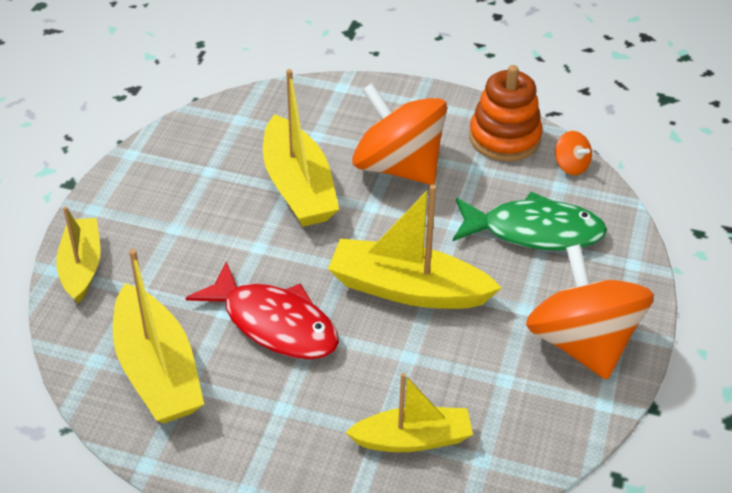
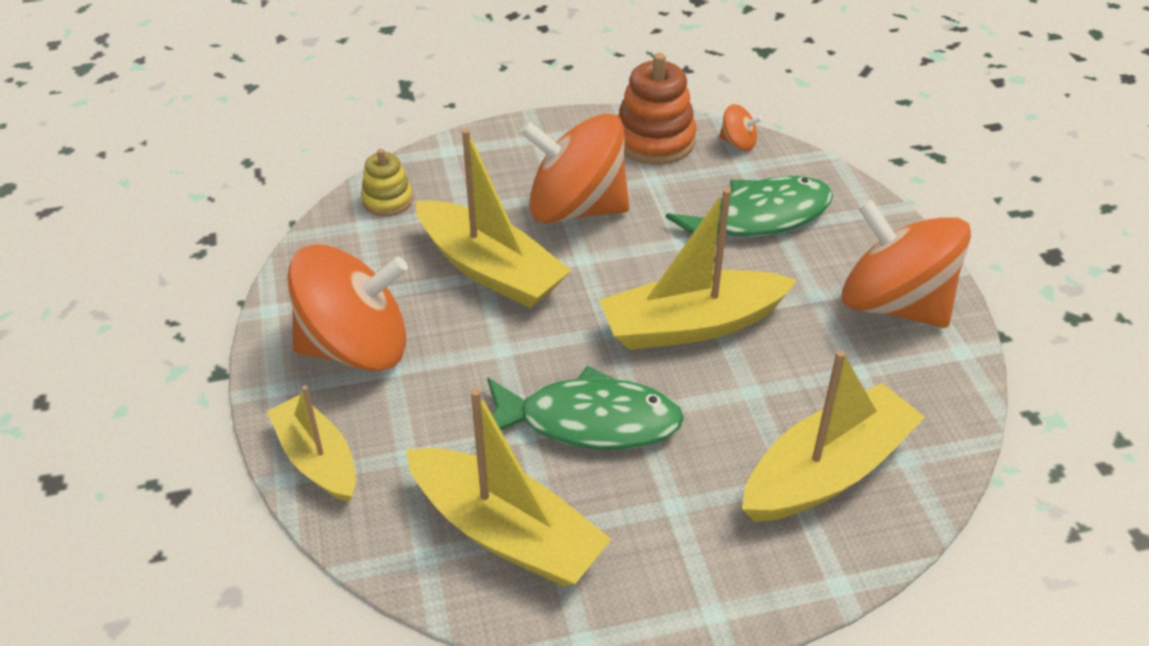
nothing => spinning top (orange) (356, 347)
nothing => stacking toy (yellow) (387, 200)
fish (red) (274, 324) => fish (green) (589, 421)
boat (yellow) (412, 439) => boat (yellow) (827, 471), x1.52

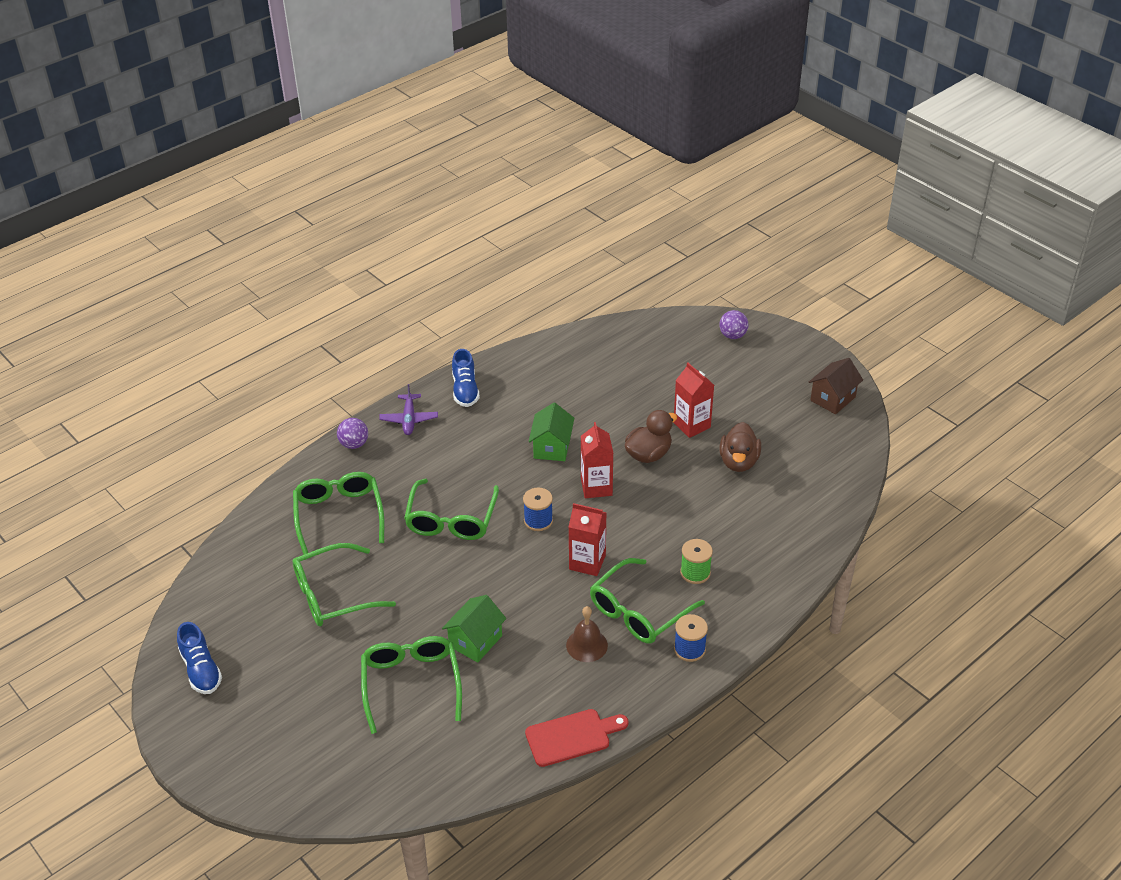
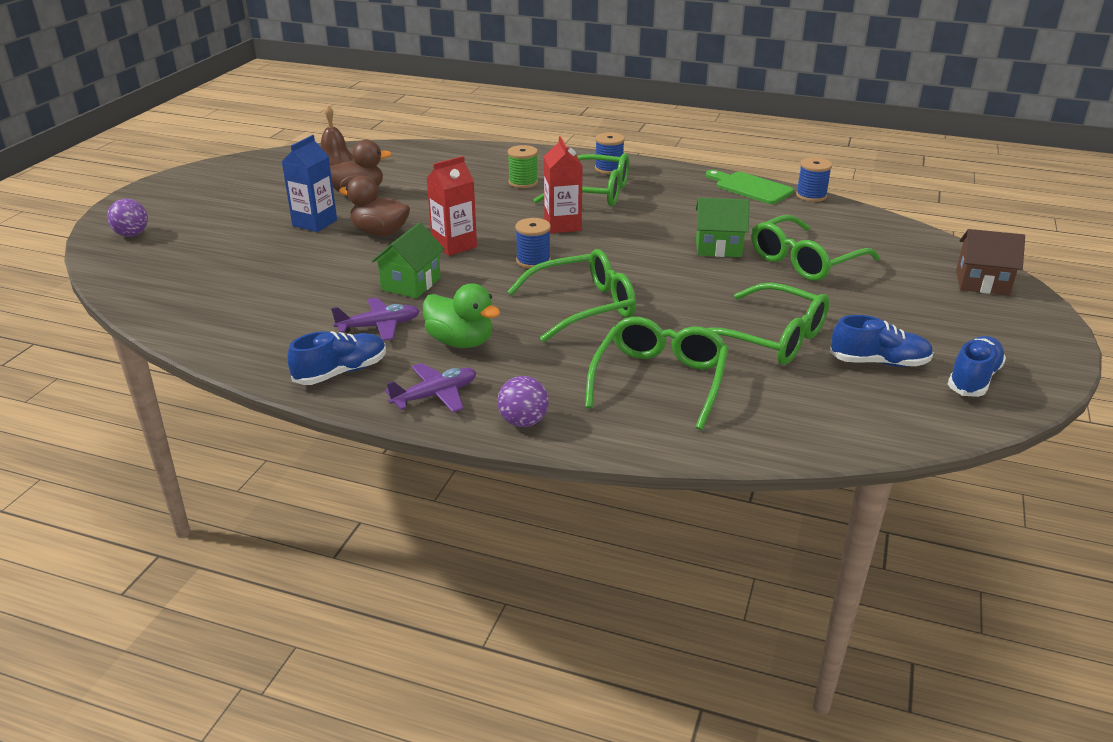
carton (red) (692, 425) => carton (blue) (314, 223)
bell (brown) (586, 645) => bell (brown) (334, 157), shifted
nothing => plane (purple) (379, 326)
house (green) (552, 447) => house (green) (411, 284), 45 degrees counterclockwise
nothing => duck (green) (460, 342)
glasses (green) (339, 516) => glasses (green) (659, 381), 150 degrees clockwise
cutting board (red) (572, 737) => cutting board (green) (750, 187)
nothing => spool (blue) (811, 196)
nothing => shoe (blue) (879, 362)
house (brown) (832, 399) => house (brown) (982, 283), shifted

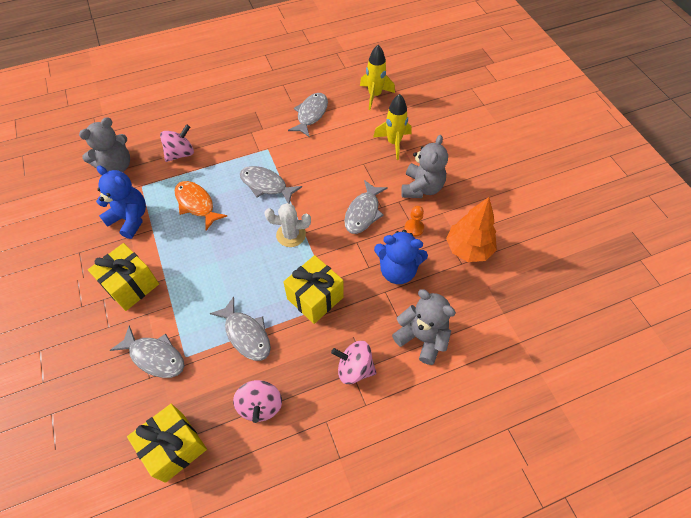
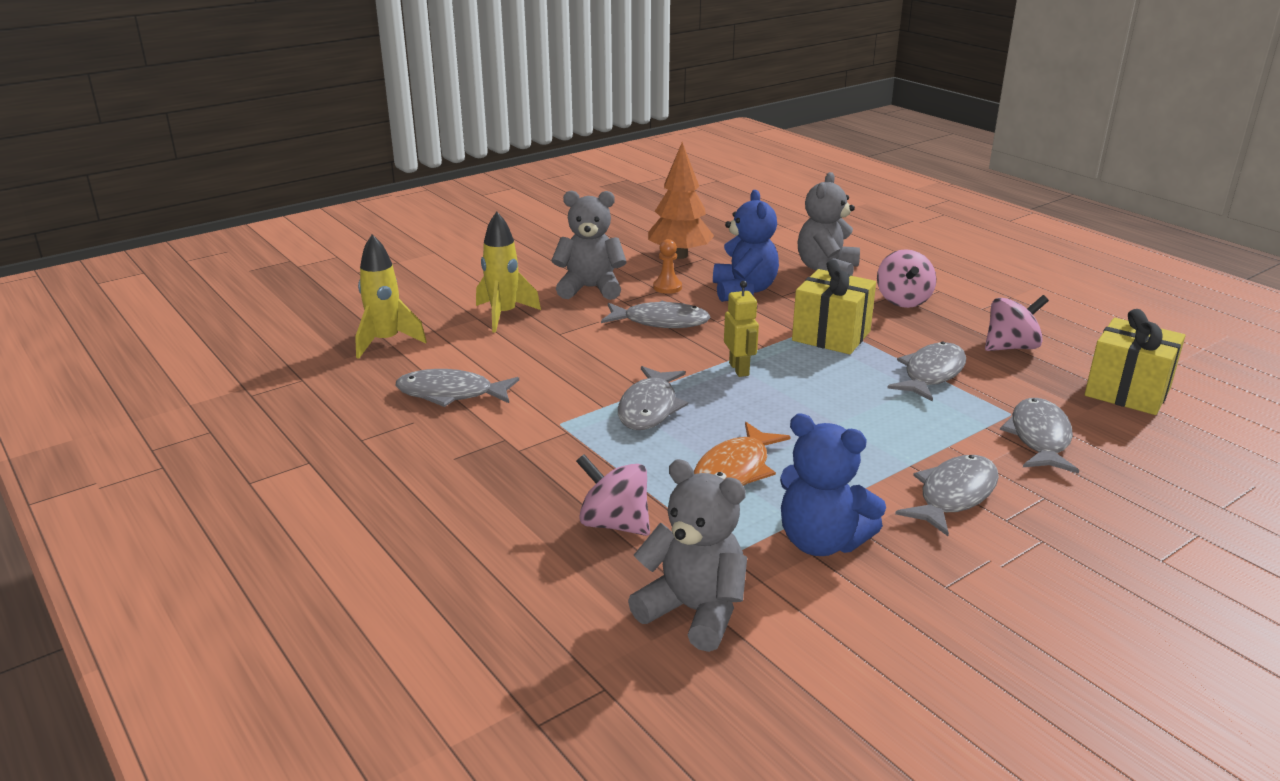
cactus (white) (291, 235) => robot (yellow) (739, 369)
teddy bear (blue) (130, 219) => teddy bear (blue) (821, 542), 75 degrees counterclockwise
gift (yellow) (131, 285) => fish (grey) (954, 495)

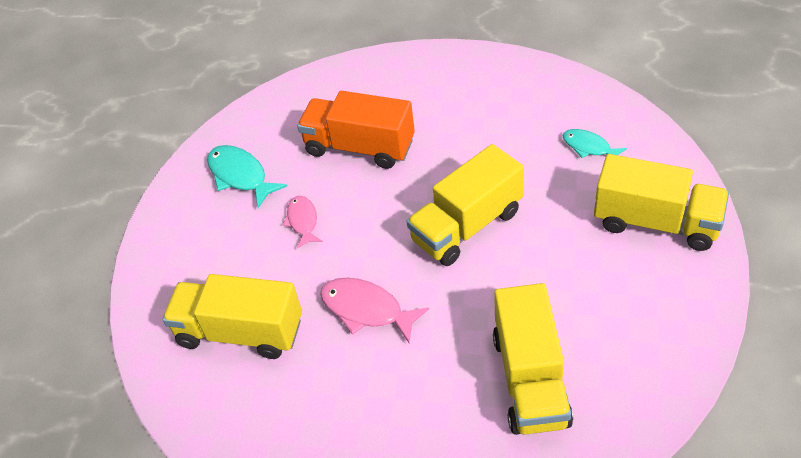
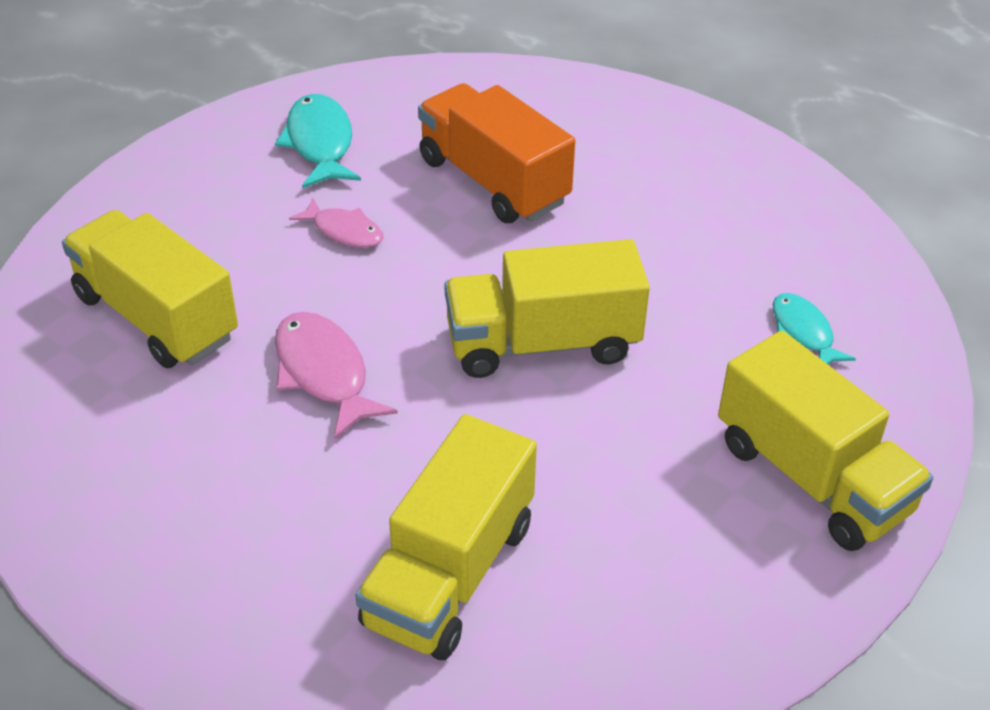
fish (pink) (303, 221) => fish (pink) (344, 231), 105 degrees clockwise

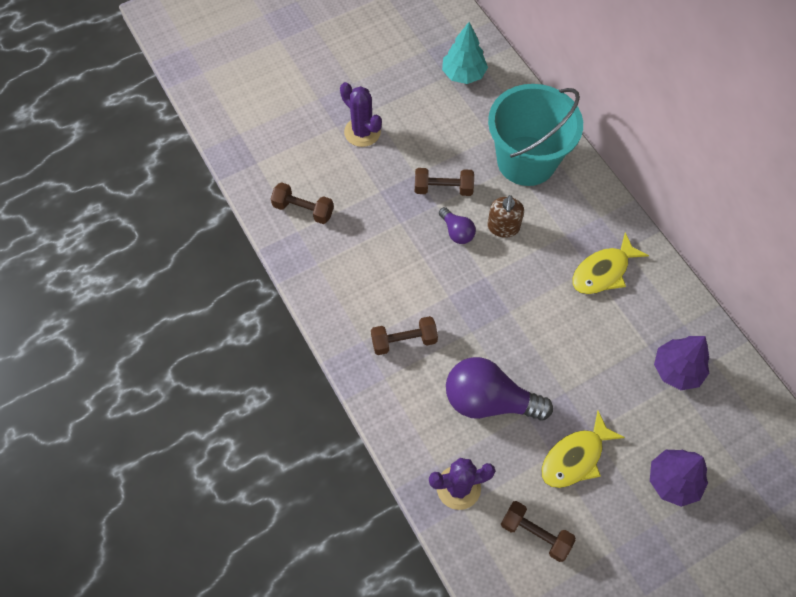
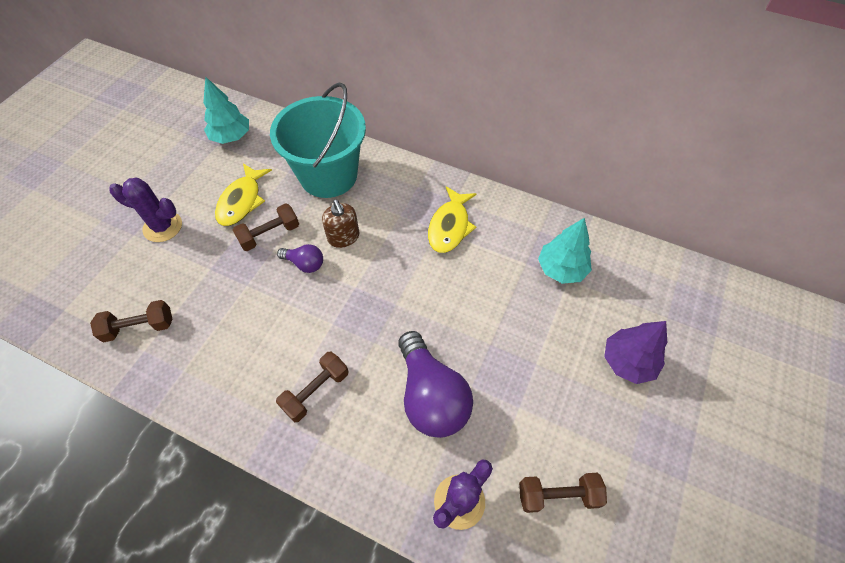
fish (yellow) (575, 457) => fish (yellow) (242, 201), shifted
light bulb (purple) (489, 400) => light bulb (purple) (431, 396), 90 degrees counterclockwise
tree (purple) (676, 370) => tree (turquoise) (561, 269)

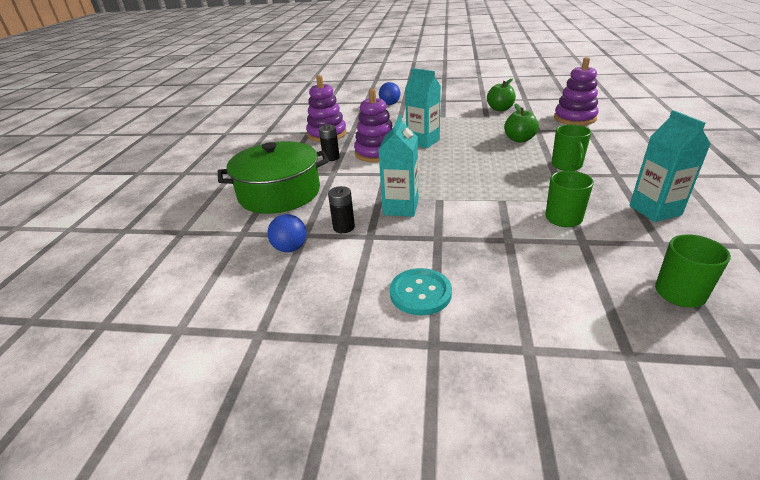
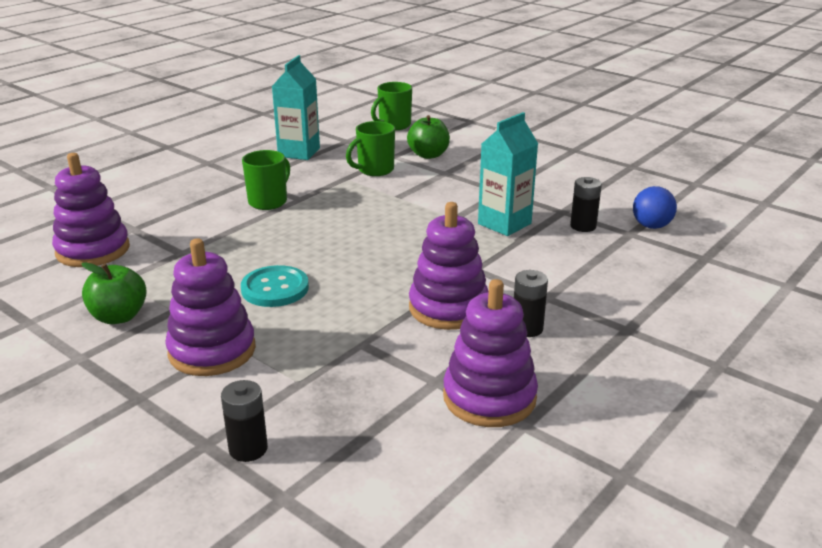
nothing => stacking toy (purple) (212, 351)
ball (blue) (390, 104) => battery (black) (248, 449)
button (turquoise) (420, 293) => button (turquoise) (275, 288), shifted
apple (green) (519, 139) => apple (green) (428, 155), shifted
pot (green) (279, 193) => nothing
carton (turquoise) (423, 142) => nothing

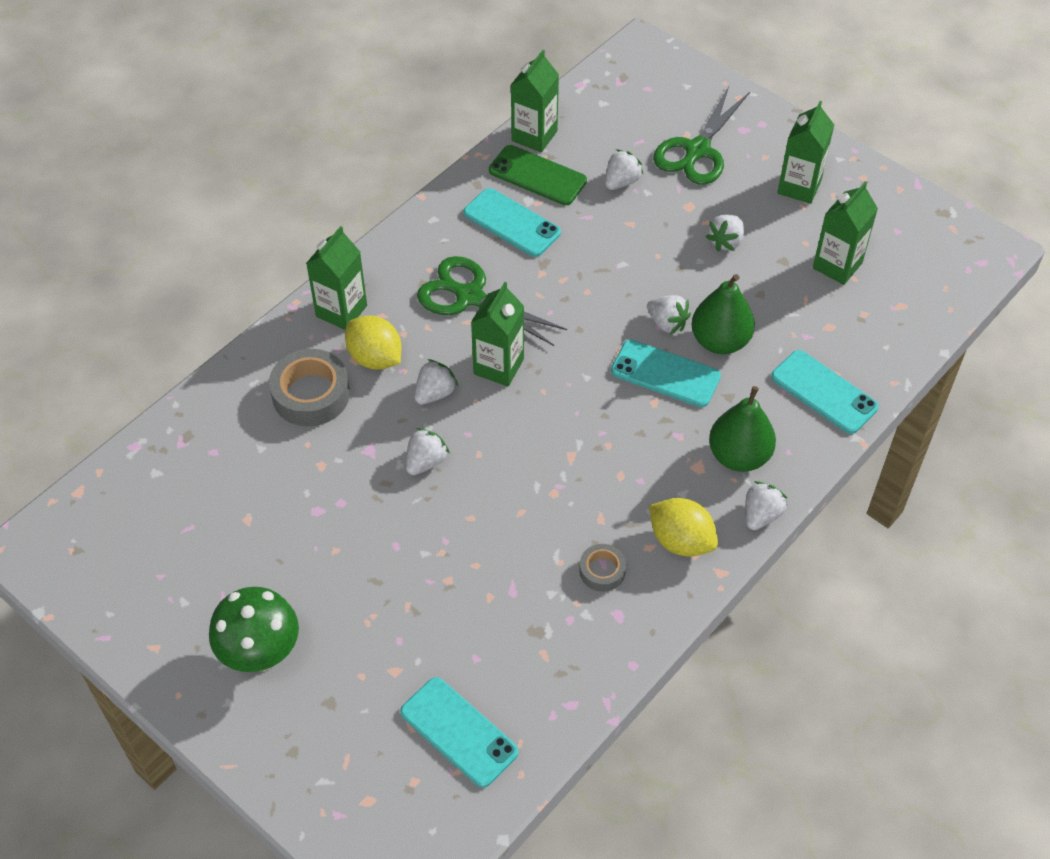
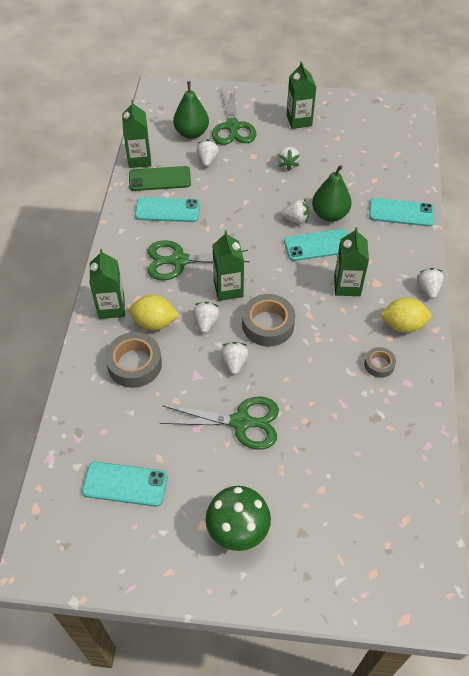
phone (turquoise) (459, 732) => phone (turquoise) (125, 484), shifted
nothing => scissors (green) (241, 422)
pear (green) (739, 456) => pear (green) (191, 133), shifted
nothing => tape (grey) (268, 324)
carton (green) (837, 265) => carton (green) (347, 286), shifted

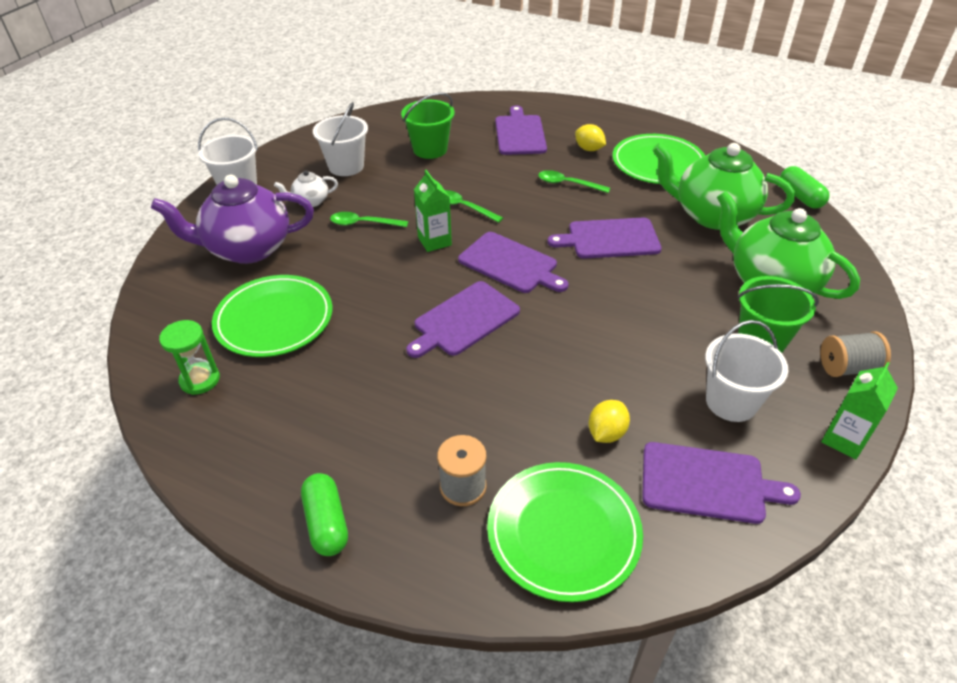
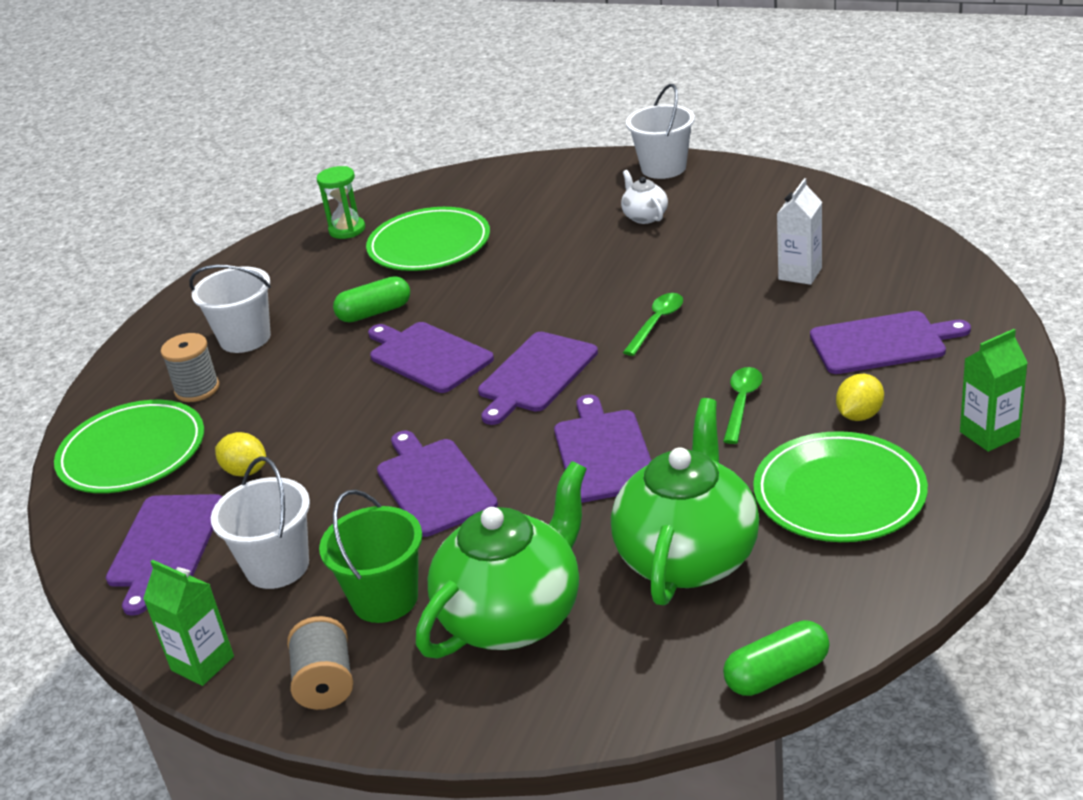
bucket (white) (346, 166) => bucket (white) (245, 338), shifted
capsule (green) (326, 523) => capsule (green) (374, 312), shifted
nothing => cutting board (purple) (434, 484)
bucket (green) (430, 149) => carton (white) (800, 274)
carton (green) (434, 241) => carton (green) (989, 434), shifted
teapot (purple) (247, 249) => nothing
spoon (green) (363, 223) => nothing

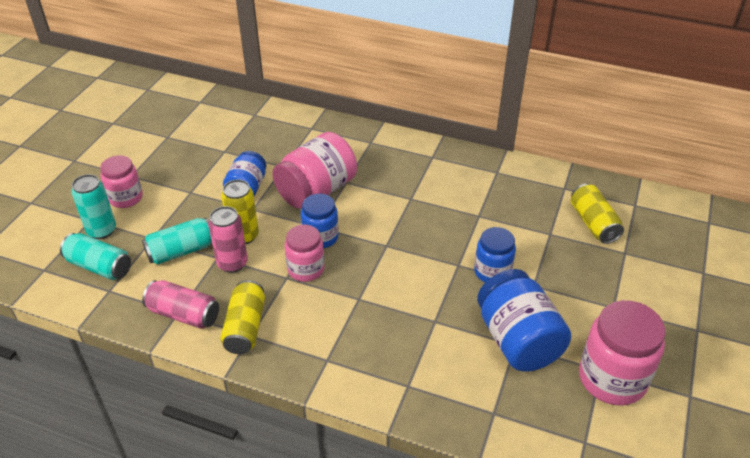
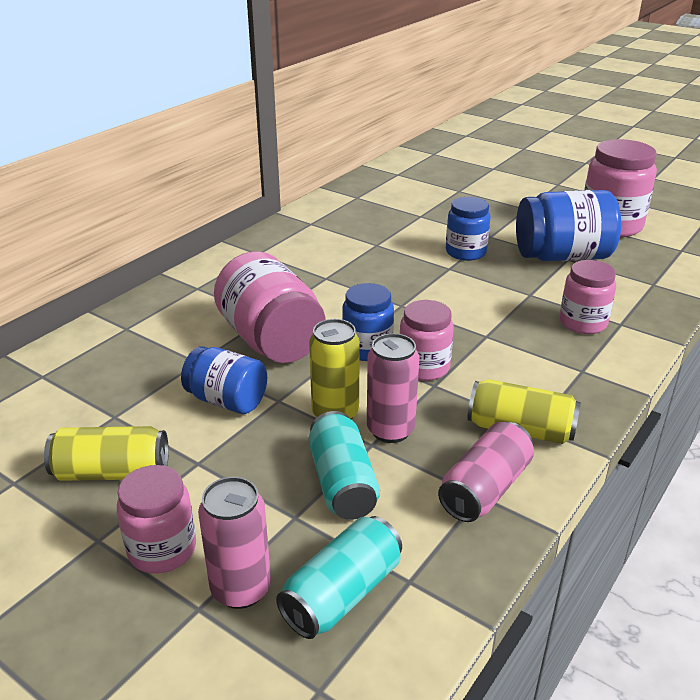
can (yellow) (593, 223) => can (yellow) (112, 472), shifted
can (turquoise) (101, 230) => can (pink) (241, 589)
nothing => jar (pink) (583, 323)

